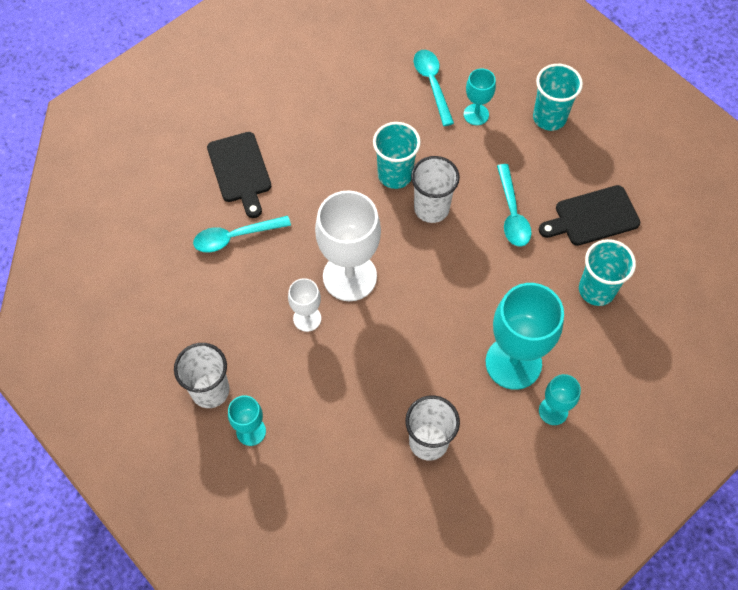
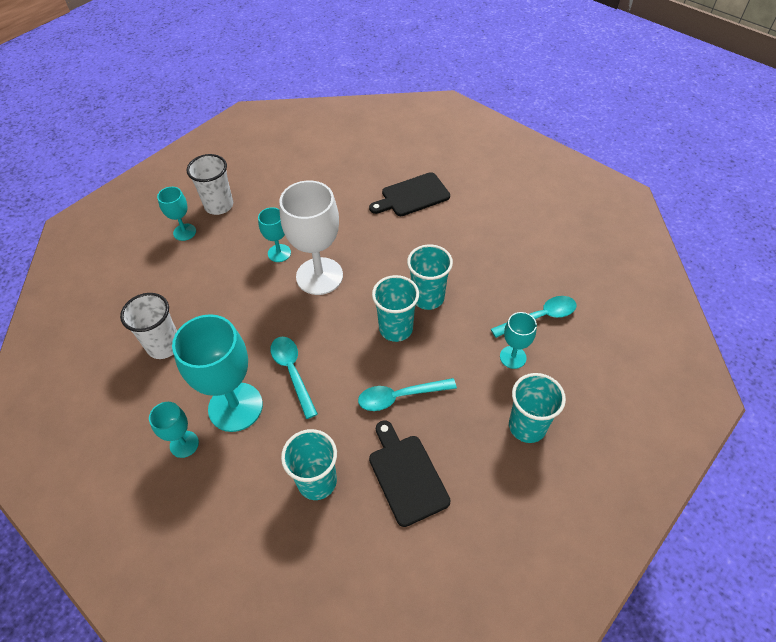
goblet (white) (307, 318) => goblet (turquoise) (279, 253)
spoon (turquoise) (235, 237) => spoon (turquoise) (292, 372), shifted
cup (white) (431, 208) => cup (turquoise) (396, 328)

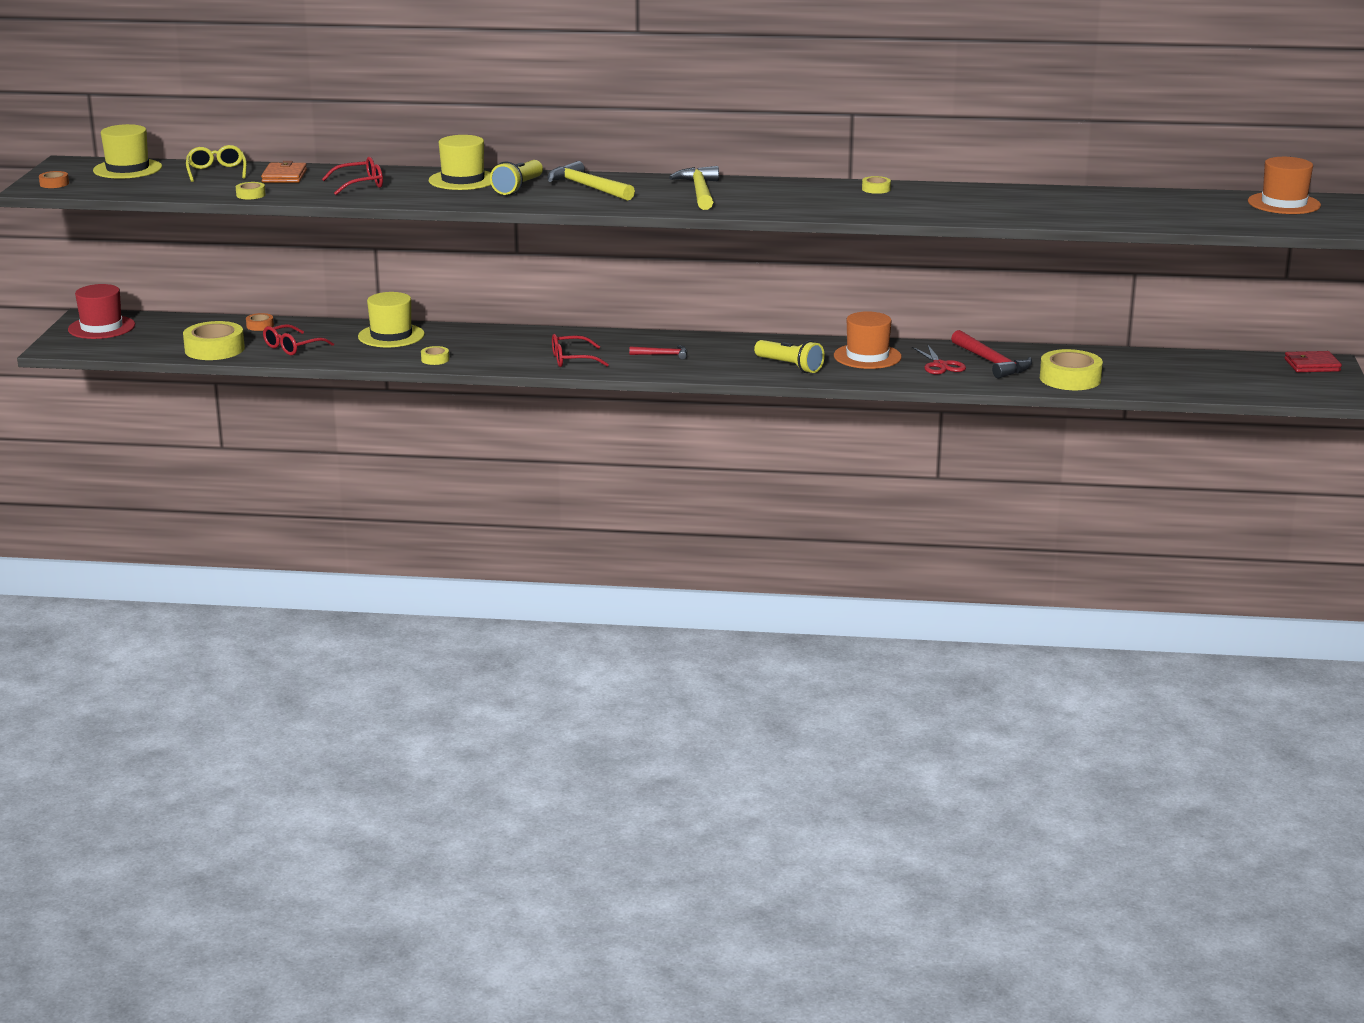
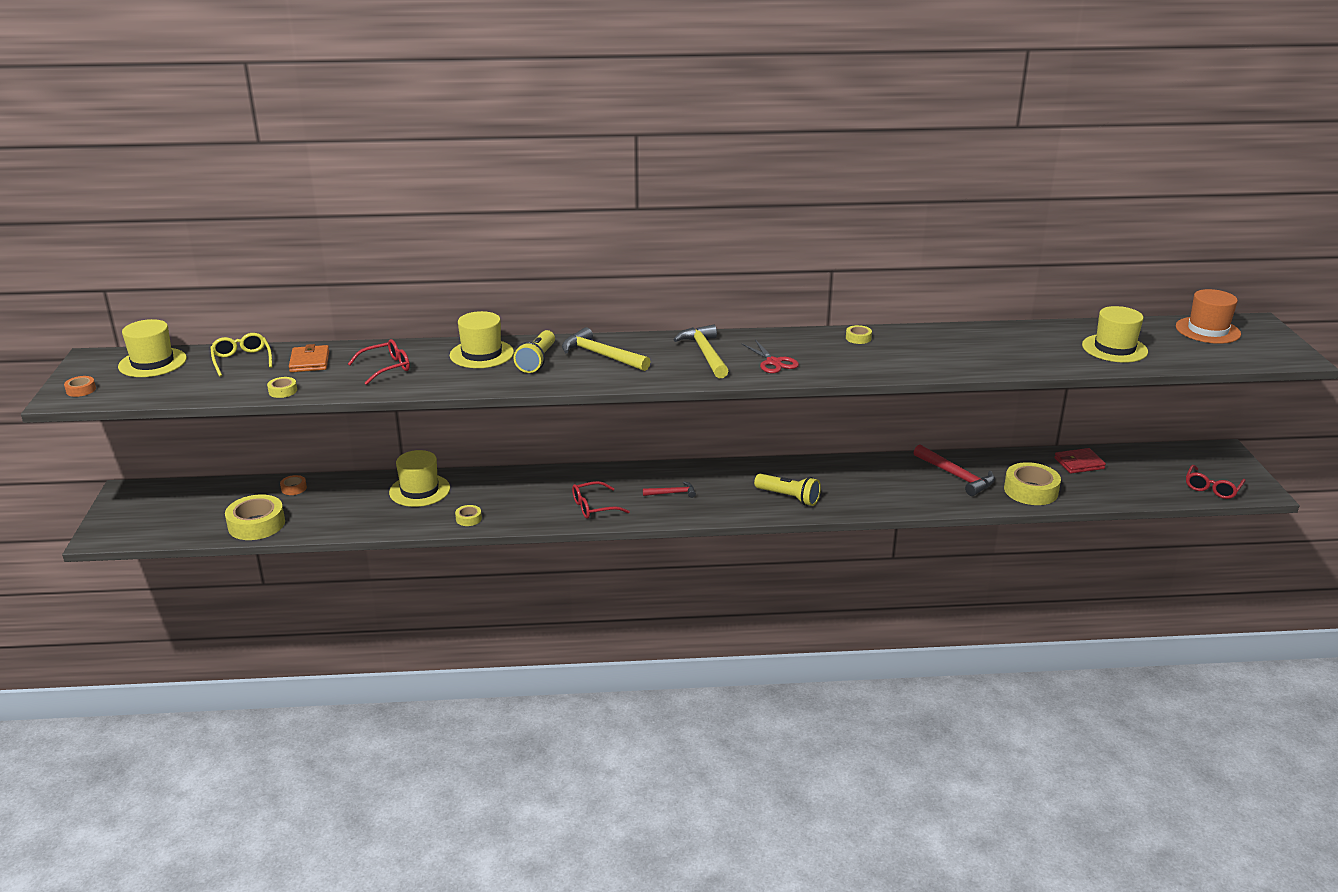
scissors (red) (940, 365) => scissors (red) (774, 362), shifted
wallet (red) (1312, 365) => wallet (red) (1079, 463), shifted
nothing => hat (yellow) (1114, 348)
glasses (red) (292, 347) => glasses (red) (1212, 488), shifted
hat (red) (101, 327) => nothing
hat (orange) (867, 356) => nothing

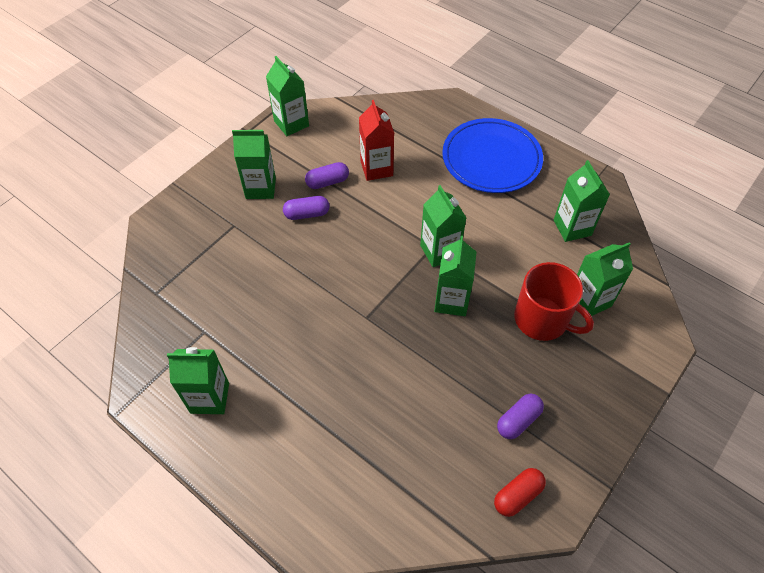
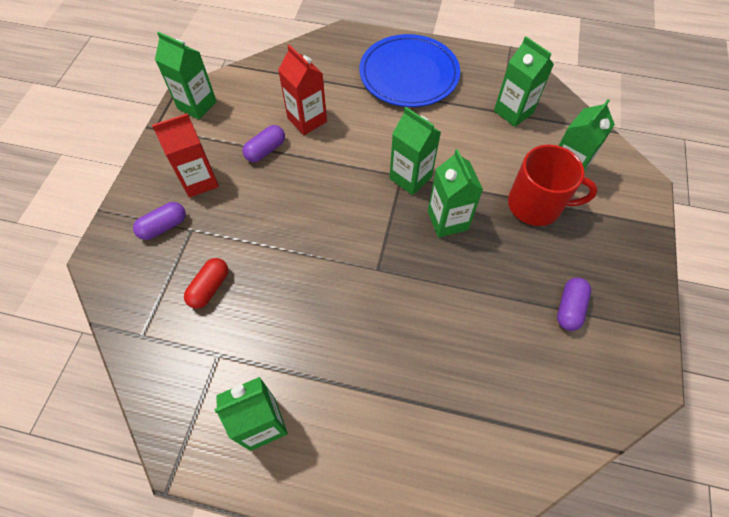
capsule (purple) (307, 214) => capsule (purple) (163, 226), shifted
carton (green) (260, 188) => carton (red) (199, 181)
capsule (red) (517, 495) => capsule (red) (209, 288), shifted

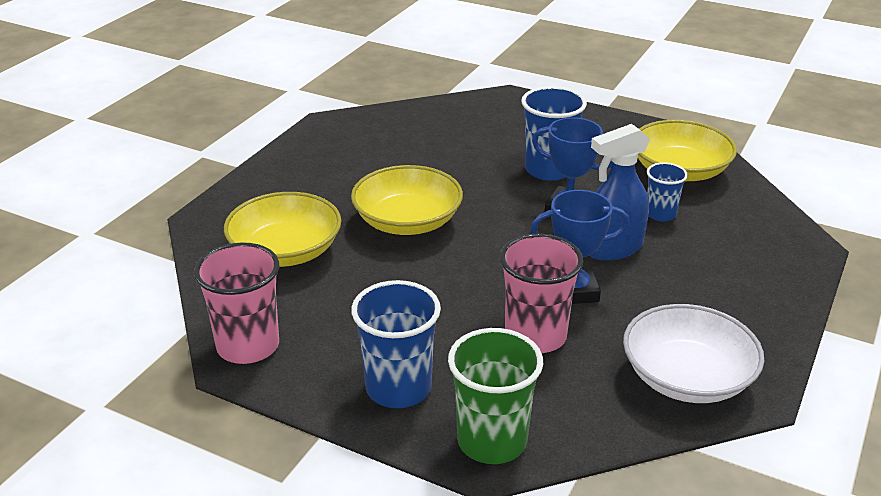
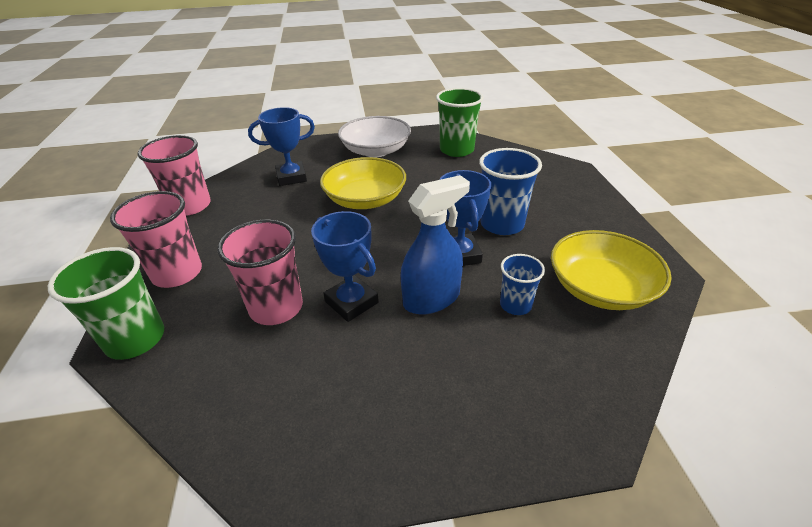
cup (blue) (398, 388) => cup (pink) (177, 273)
bowl (yellow) (285, 251) => trophy (blue) (291, 177)
bowl (white) (687, 377) => bowl (white) (375, 150), shifted
spray bottle (blue) (612, 248) => spray bottle (blue) (432, 298), 120 degrees clockwise
nothing => cup (green) (456, 150)

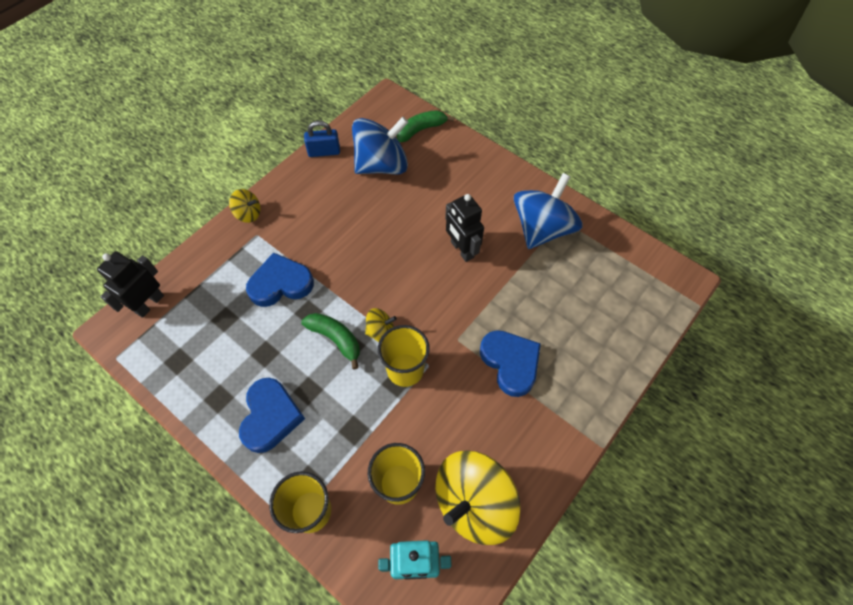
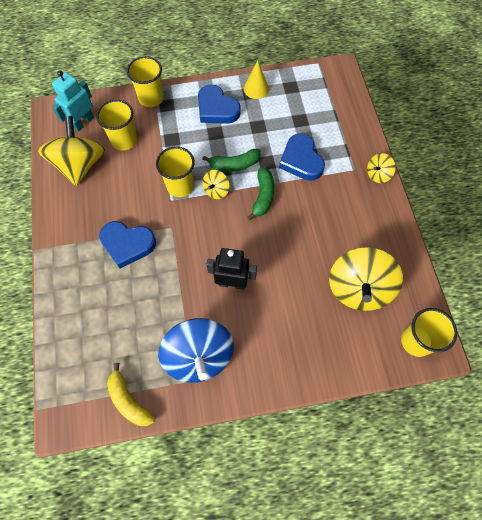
nothing => banana (yellow) (129, 400)
nothing => cone (yellow) (256, 89)
banana (green) (421, 130) => banana (green) (263, 196), shifted
heart (blue) (281, 283) => heart (blue) (301, 160), 135 degrees clockwise
spinning top (blue) (382, 165) => spinning top (yellow) (358, 288)
nothing => cup (yellow) (416, 341)
robot (black) (149, 304) => nothing
padlock (blue) (324, 152) => nothing

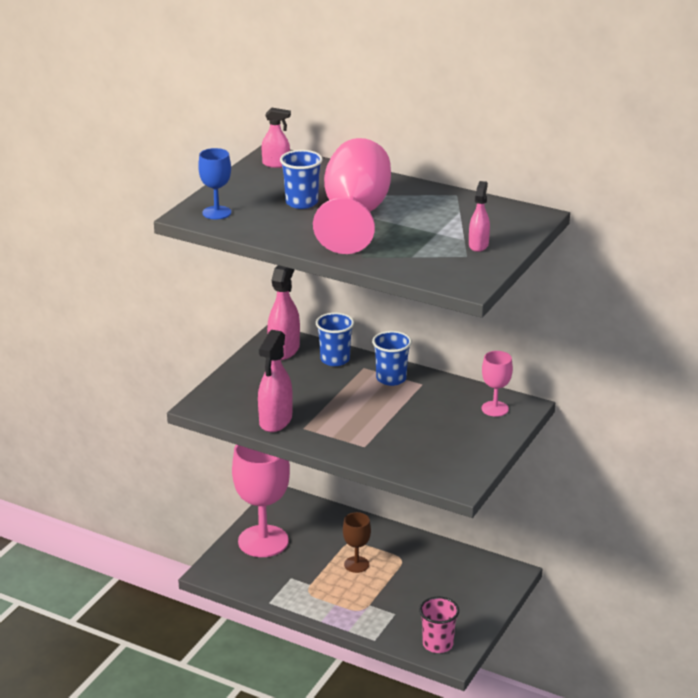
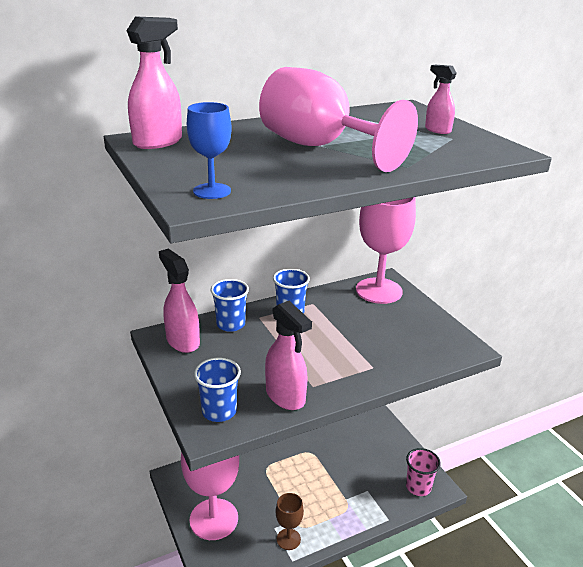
spray bottle (pink) (276, 164) => spray bottle (pink) (158, 142), x1.71
cup (blue) (301, 202) => cup (blue) (219, 411), shifted
goblet (brown) (356, 564) => goblet (brown) (288, 539), shifted
goblet (pink) (495, 409) => goblet (pink) (379, 291), x2.05

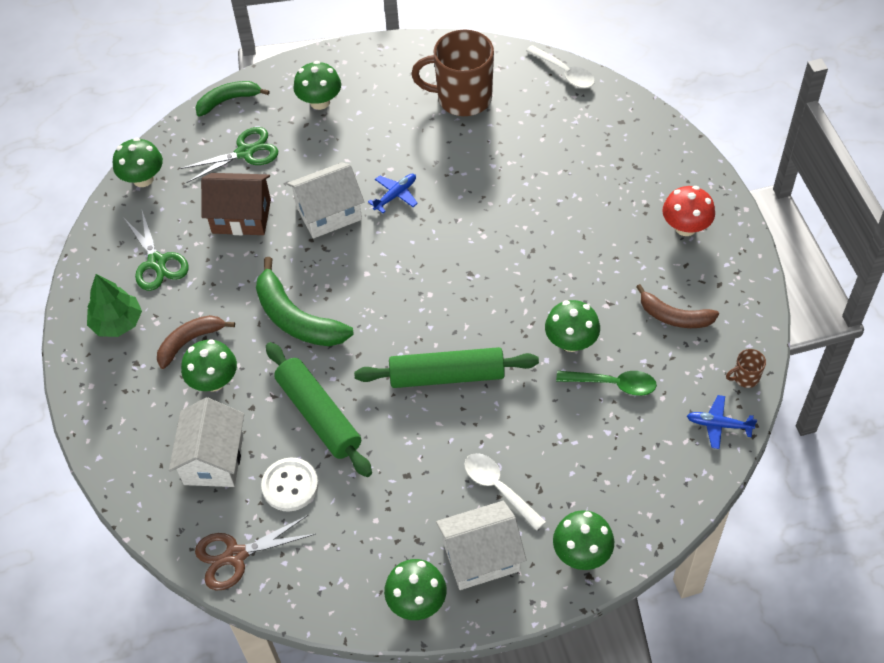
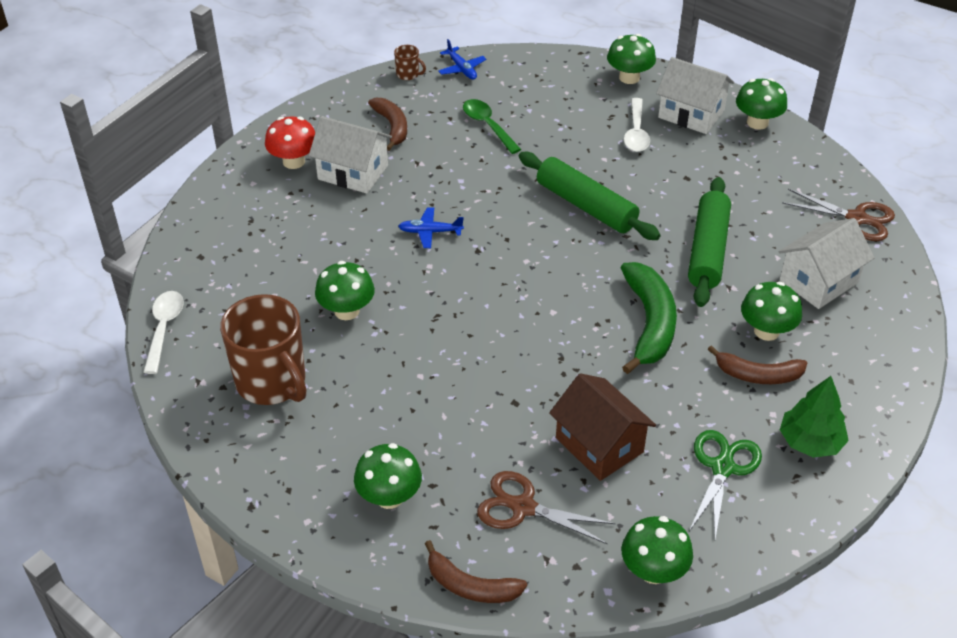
house (white) (329, 213) => house (white) (353, 172), shifted
mushroom (green) (571, 342) => mushroom (green) (346, 311), shifted
plane (blue) (395, 195) => plane (blue) (430, 232), shifted
banana (green) (228, 101) => banana (brown) (471, 586)
scissors (green) (245, 152) => scissors (brown) (523, 507)
button (white) (290, 485) => nothing

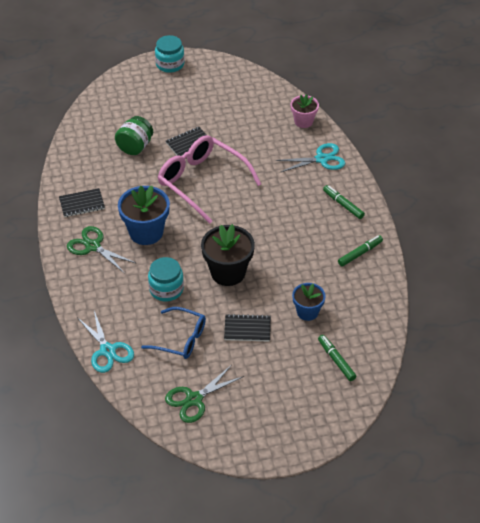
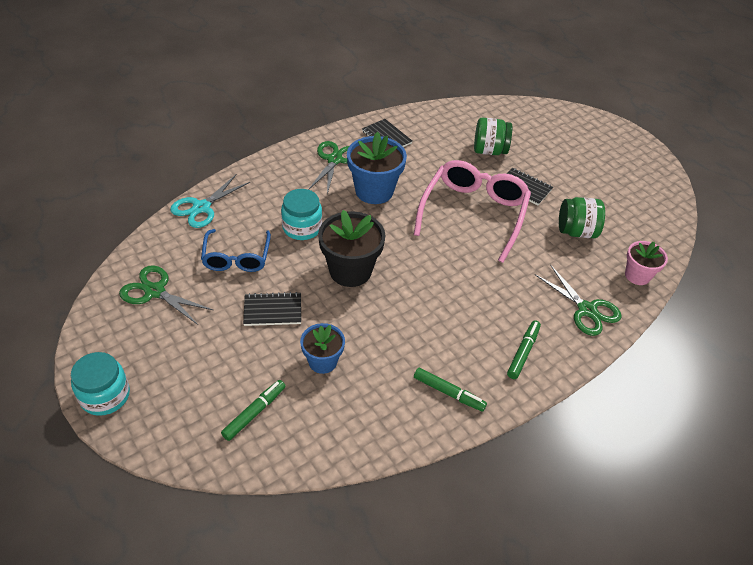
jar (turquoise) (170, 64) => jar (turquoise) (105, 396), shifted
notebook (black) (247, 329) => notebook (black) (272, 310), 75 degrees counterclockwise
scissors (turquoise) (321, 159) => scissors (green) (586, 310)
nothing => jar (green) (576, 231)

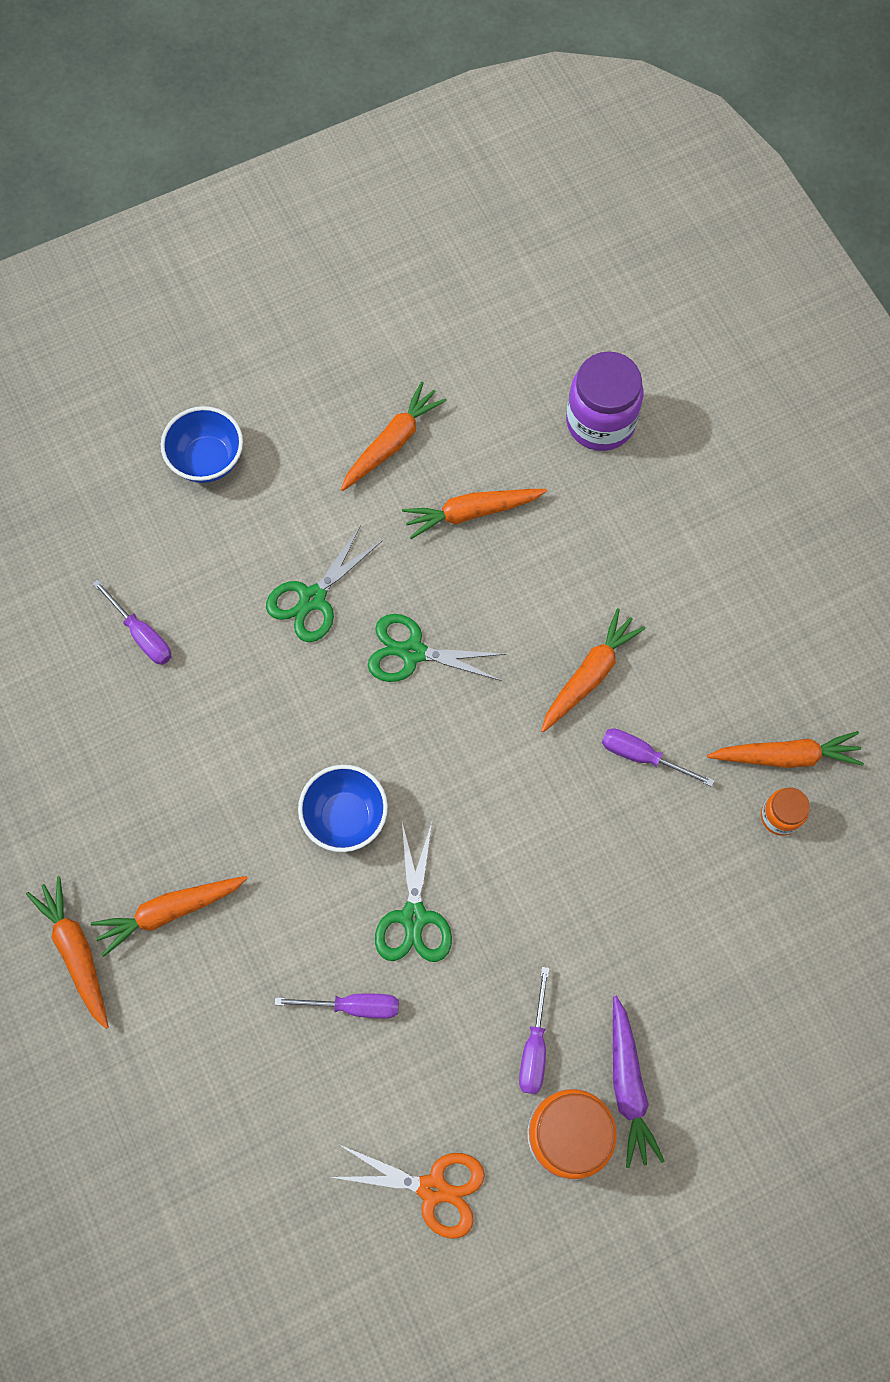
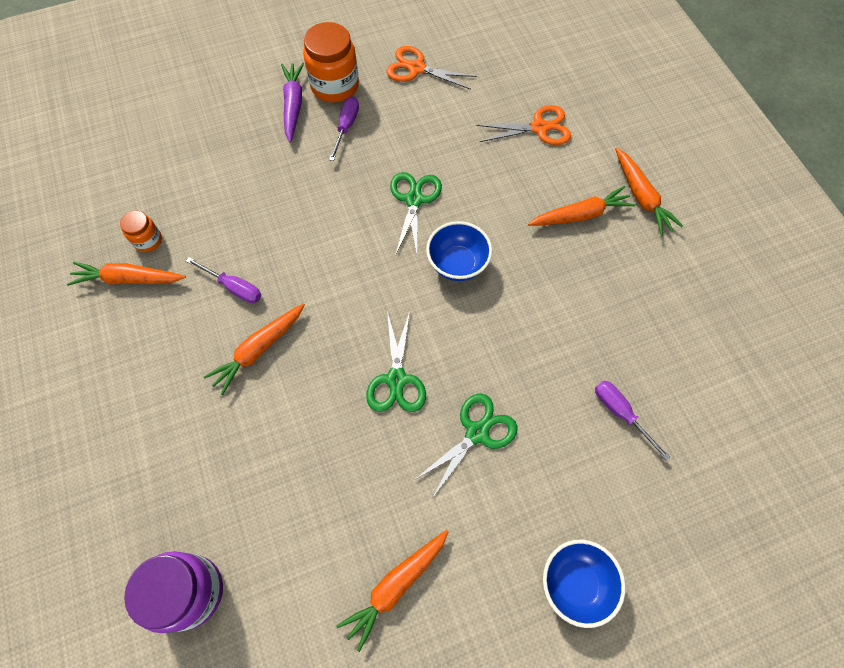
scissors (green) (412, 652) => scissors (green) (396, 379), 75 degrees clockwise
nothing => scissors (orange) (539, 128)
screwdriver (purple) (353, 1006) => nothing
carrot (orange) (471, 513) => nothing

